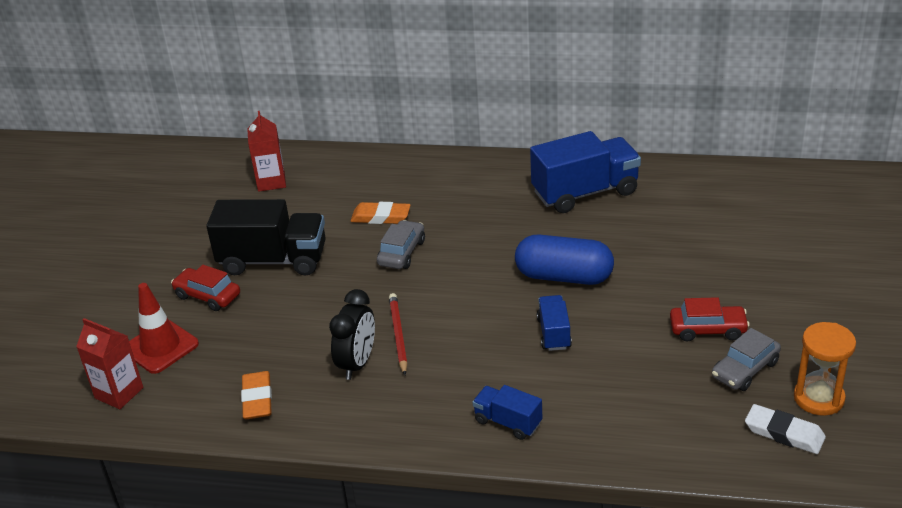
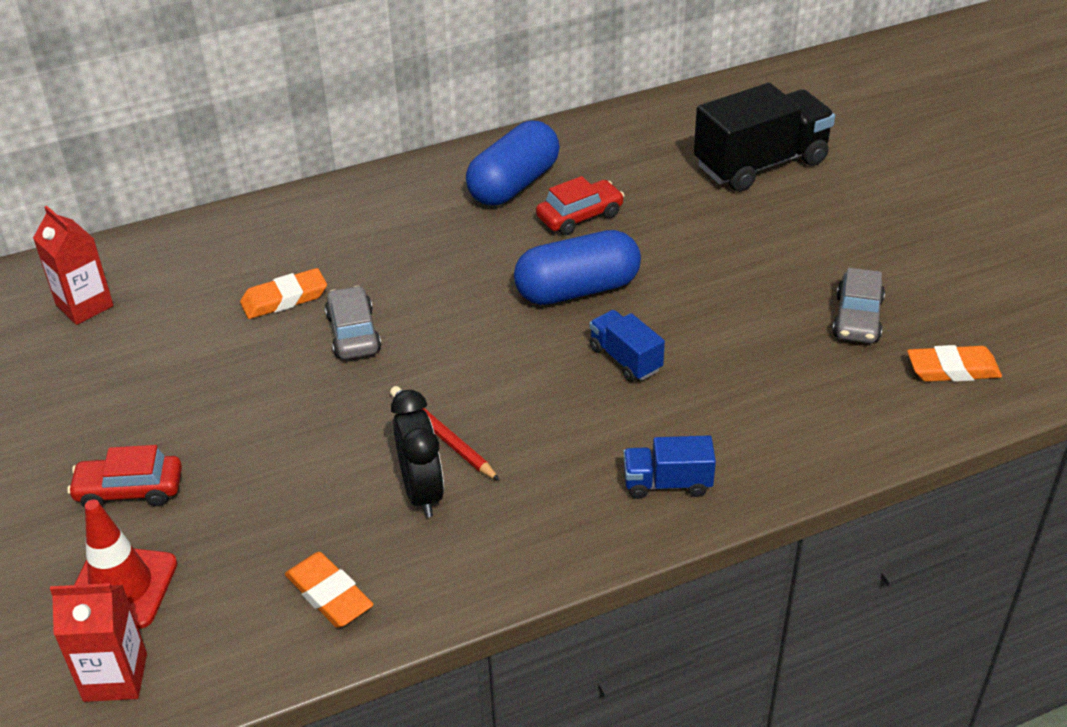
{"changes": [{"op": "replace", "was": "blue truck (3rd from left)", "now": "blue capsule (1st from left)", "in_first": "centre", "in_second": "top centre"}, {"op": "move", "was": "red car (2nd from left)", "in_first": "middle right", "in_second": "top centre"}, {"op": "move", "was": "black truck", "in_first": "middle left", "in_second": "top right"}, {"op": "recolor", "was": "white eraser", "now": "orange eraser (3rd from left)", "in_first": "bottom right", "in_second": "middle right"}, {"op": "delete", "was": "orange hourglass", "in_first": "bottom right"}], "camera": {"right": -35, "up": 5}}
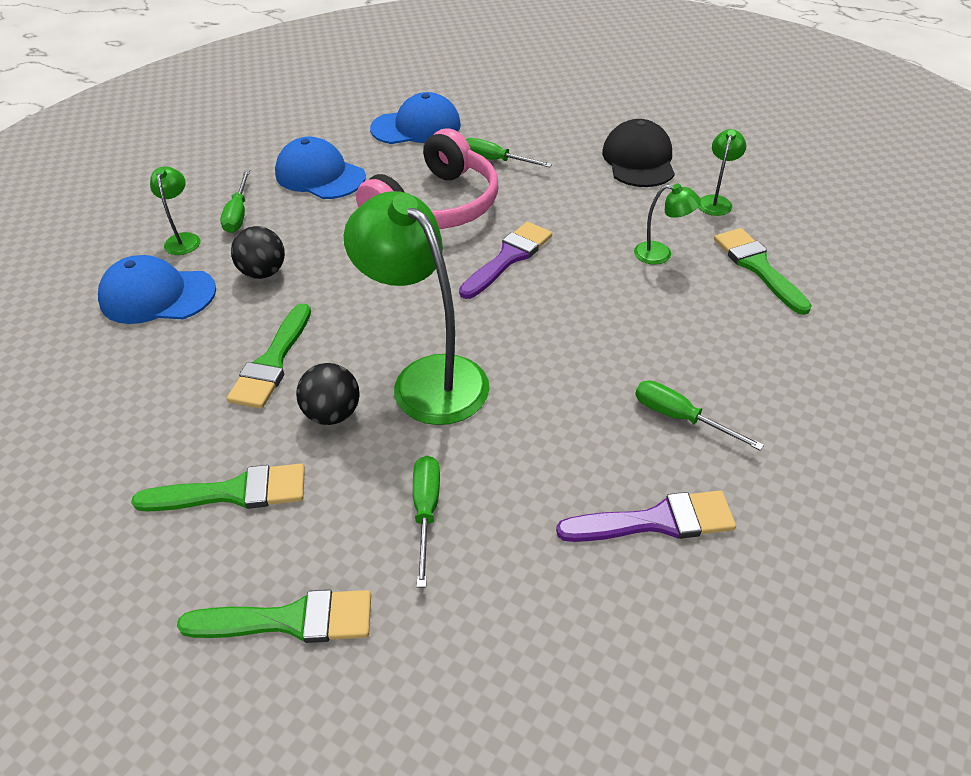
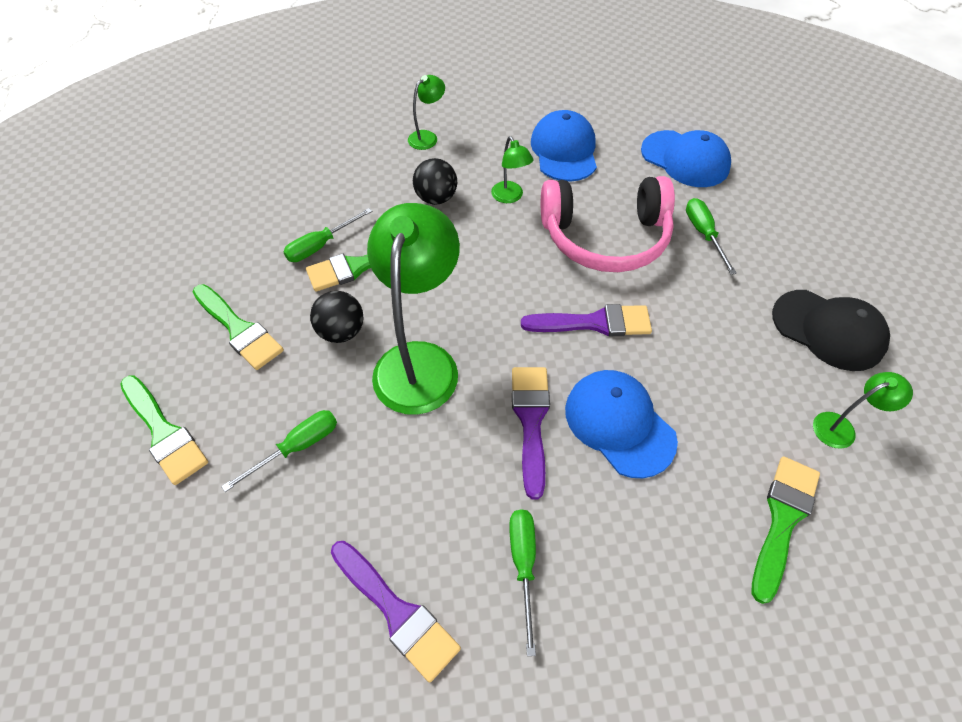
{"changes": [{"op": "move", "was": "green screwdriver (1st from left in the first image)", "now": "green screwdriver (2nd from left)", "in_first": "top left", "in_second": "top centre"}, {"op": "move", "was": "green lamp (3rd from left)", "in_first": "top right", "in_second": "top centre"}, {"op": "insert", "now": "purple brush (2nd from left)", "in_second": "centre"}, {"op": "move", "was": "blue cap (1st from left in the first image)", "now": "blue cap (2nd from left)", "in_first": "middle left", "in_second": "centre"}, {"op": "rotate", "was": "black cap", "in_first": "top centre", "in_second": "middle right", "clockwise": 75}], "camera": {"right": 50, "up": 10}}
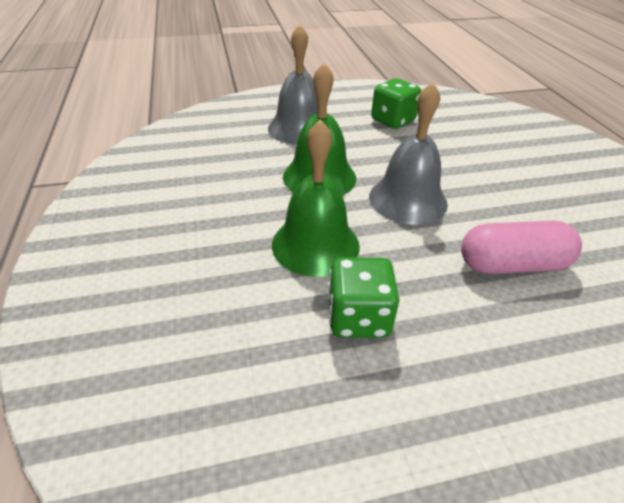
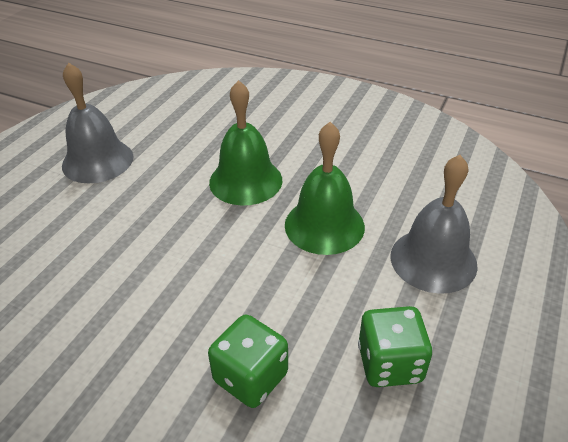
{"changes": [{"op": "move", "was": "grey bell (2nd from left in the first image)", "now": "grey bell (1st from left)", "in_first": "top centre", "in_second": "top left"}, {"op": "move", "was": "green dice (1st from left)", "in_first": "centre", "in_second": "bottom centre"}, {"op": "delete", "was": "pink capsule", "in_first": "middle right"}], "camera": {"right": 130, "up": 0}}
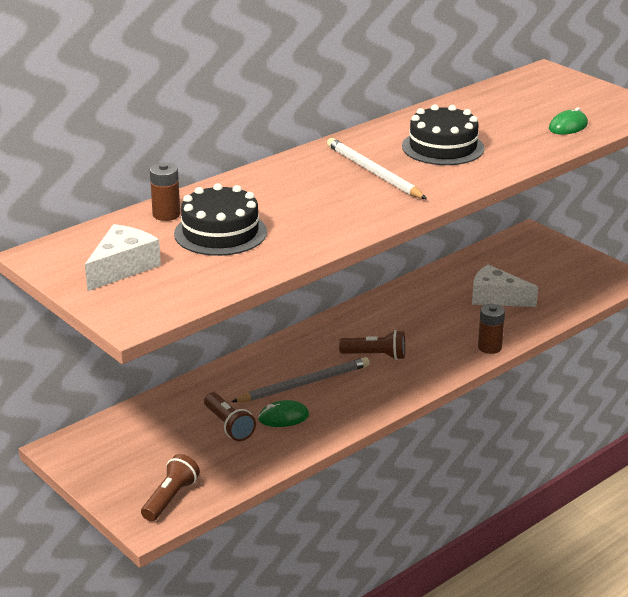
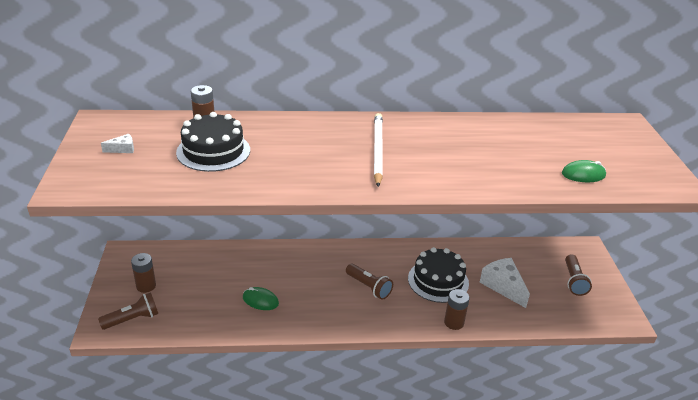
{"changes": [{"op": "resize", "was": "white cheese (1st from left)", "in_first": "middle left", "in_second": "middle left", "ratio": 0.48}, {"op": "insert", "now": "brown battery (1st from left)", "in_second": "bottom left"}, {"op": "move", "was": "black cake (2nd from left)", "in_first": "top right", "in_second": "bottom centre"}, {"op": "move", "was": "brown flashlight (2nd from left in the first image)", "now": "brown flashlight (3rd from left)", "in_first": "bottom centre", "in_second": "bottom right"}, {"op": "delete", "was": "grey pencil", "in_first": "centre"}], "camera": {"right": 35, "up": 5}}
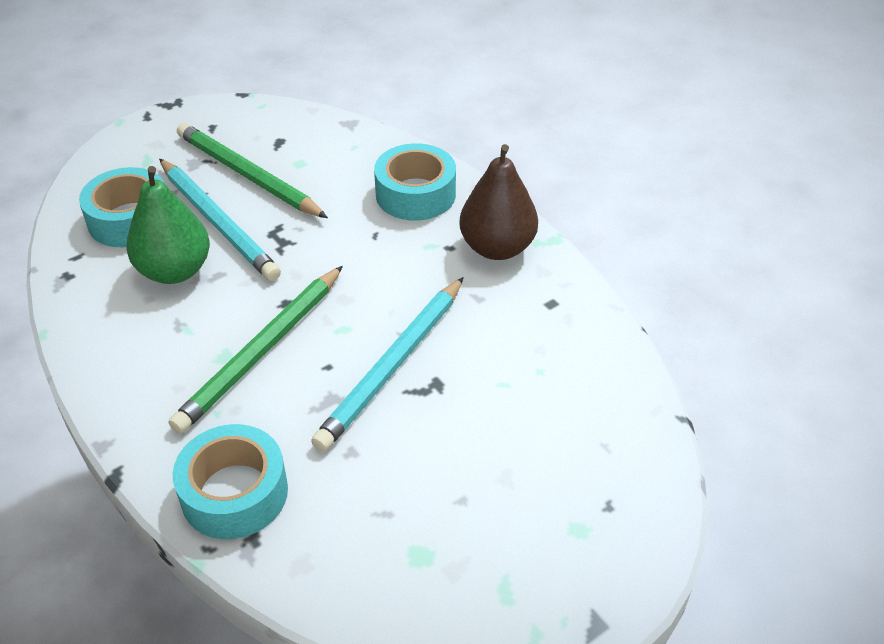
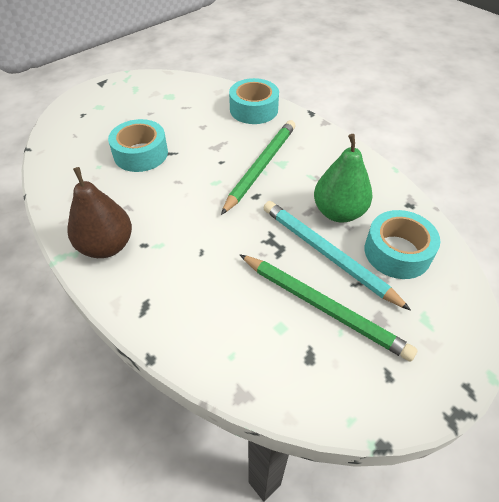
{"changes": [{"op": "move", "was": "turquoise tape (3rd from left in the first image)", "now": "turquoise tape (1st from left)", "in_first": "top centre", "in_second": "top left"}, {"op": "delete", "was": "turquoise pencil (2nd from left)", "in_first": "centre"}], "camera": {"right": 175, "up": 5}}
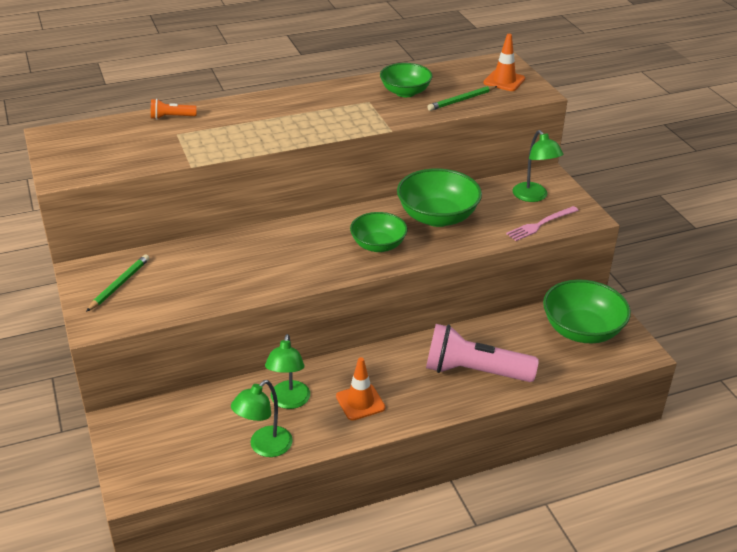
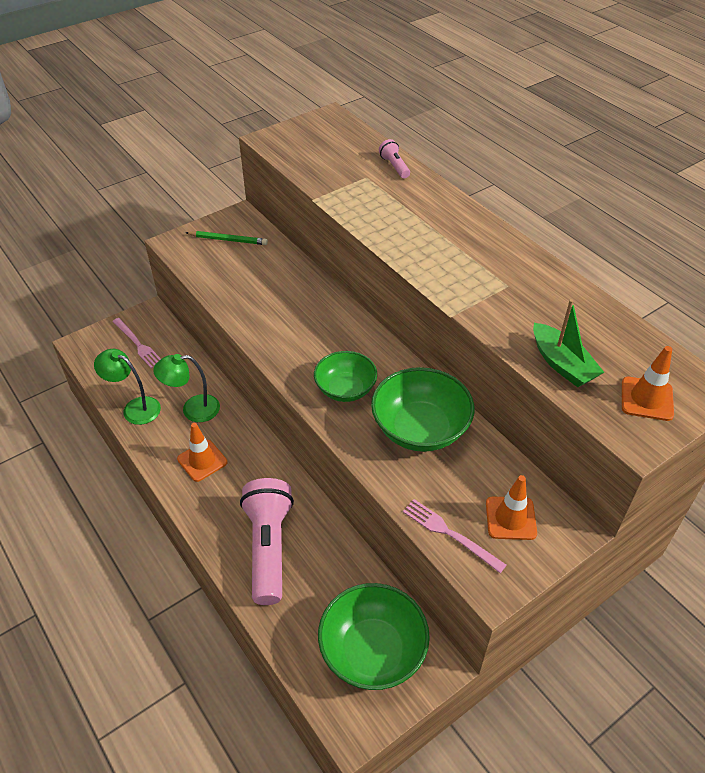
{"changes": [{"op": "insert", "now": "pink fork (1st from left)", "in_second": "middle left"}, {"op": "recolor", "was": "orange flashlight", "now": "pink flashlight (2nd from left)", "in_first": "top left", "in_second": "top centre"}, {"op": "replace", "was": "green lamp (3rd from left)", "now": "orange traffic cone (2nd from left)", "in_first": "top right", "in_second": "middle right"}, {"op": "replace", "was": "green pencil (2nd from left)", "now": "green boat", "in_first": "top centre", "in_second": "middle right"}, {"op": "delete", "was": "green bowl (2nd from left)", "in_first": "top centre"}], "camera": {"right": 75, "up": 10}}
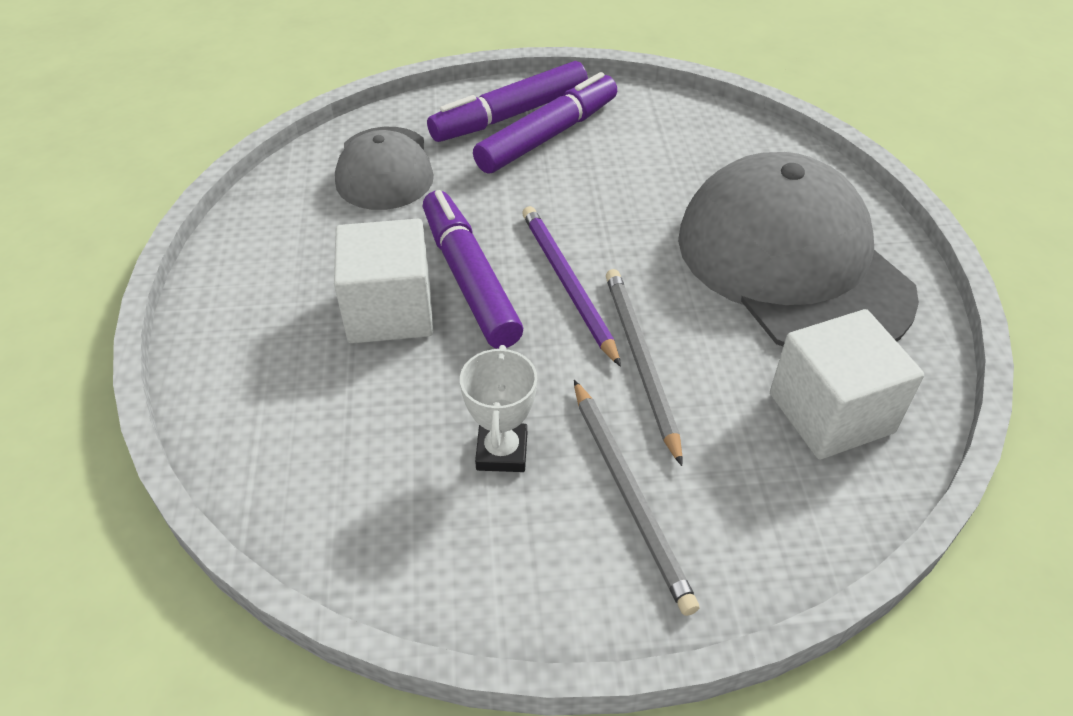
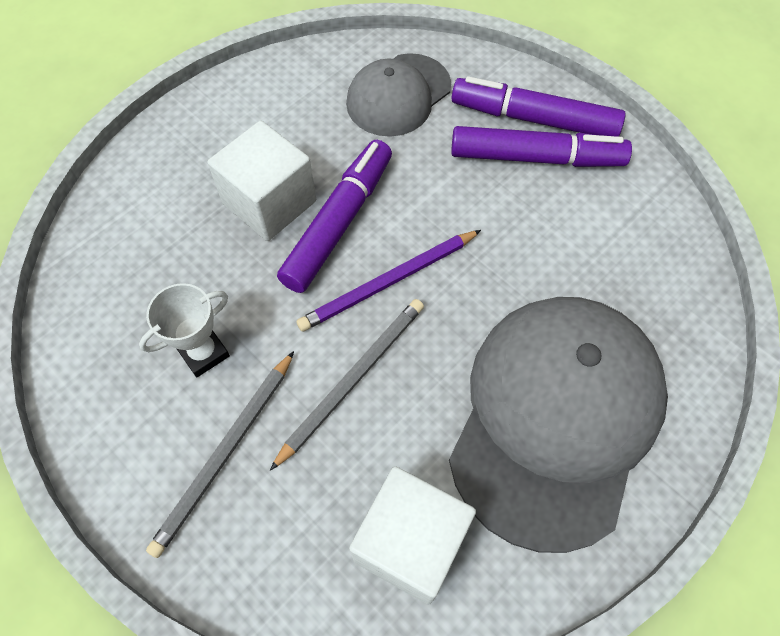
{"changes": [{"op": "rotate", "was": "purple pencil", "in_first": "centre", "in_second": "centre", "clockwise": -150}], "camera": {"right": 50, "up": 15}}
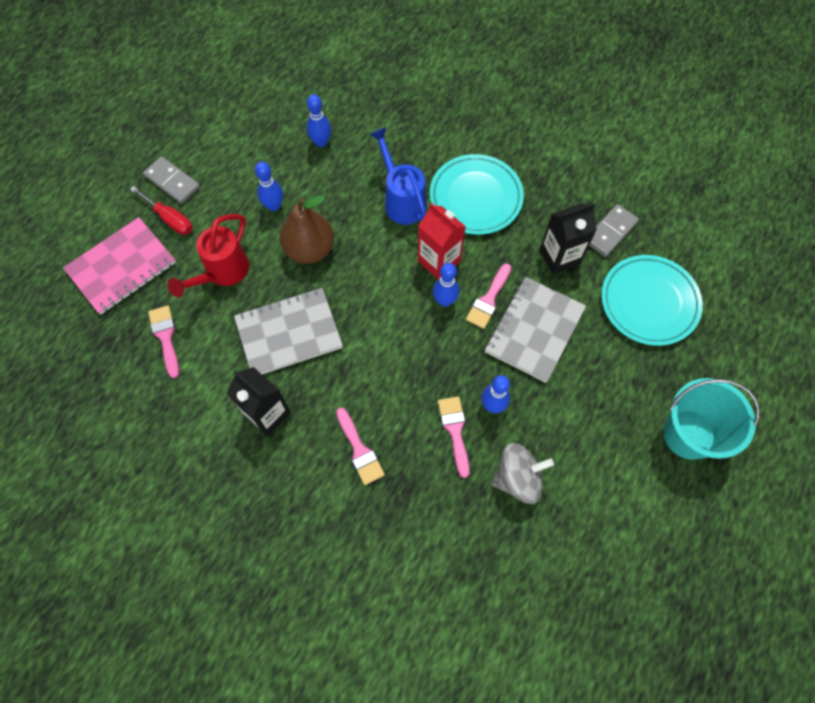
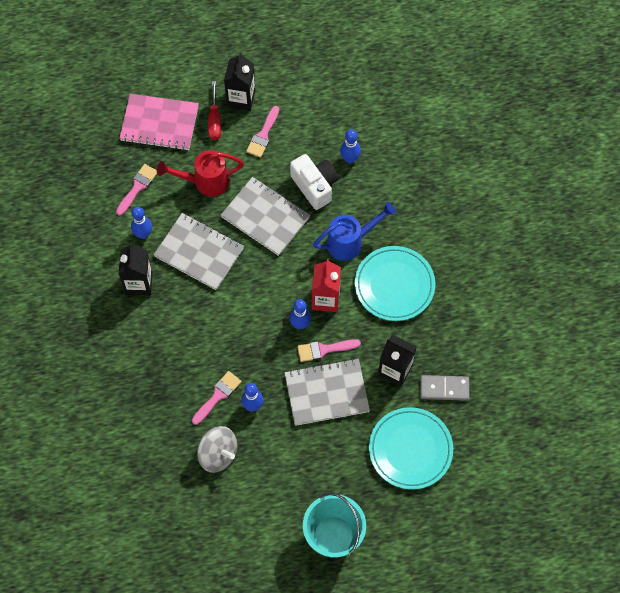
{"changes": [{"op": "move", "was": "blue bowling pin (1st from left)", "in_first": "top left", "in_second": "middle left"}, {"op": "replace", "was": "brown pear", "now": "grey notebook (2nd from left)", "in_first": "top centre", "in_second": "centre"}, {"op": "replace", "was": "grey domino (1st from left)", "now": "black carton (2nd from left)", "in_first": "top left", "in_second": "top centre"}, {"op": "move", "was": "pink brush (2nd from left in the first image)", "now": "pink brush (3rd from left)", "in_first": "centre", "in_second": "top centre"}, {"op": "insert", "now": "white camera", "in_second": "top centre"}, {"op": "rotate", "was": "blue watering can", "in_first": "top centre", "in_second": "centre", "clockwise": 45}], "camera": {"right": 50, "up": 0}}
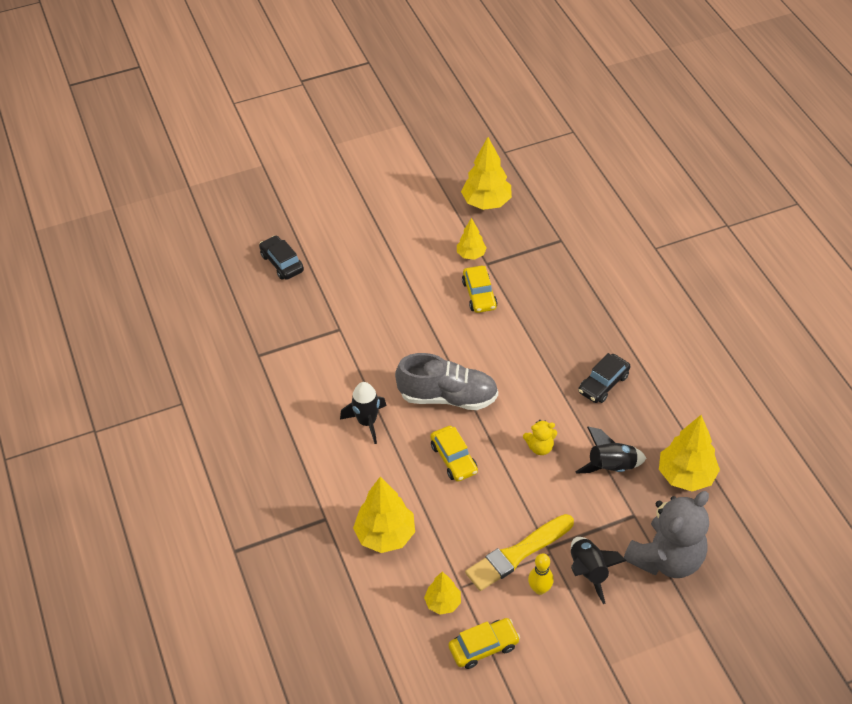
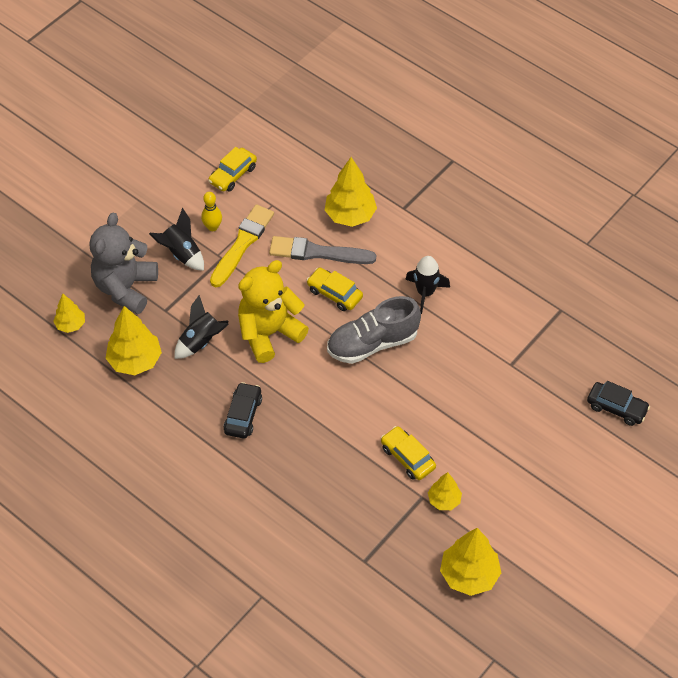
{"changes": [{"op": "move", "was": "yellow tree (2nd from left in the first image)", "now": "yellow tree (1st from left)", "in_first": "bottom centre", "in_second": "middle left"}, {"op": "resize", "was": "yellow teddy bear", "in_first": "centre", "in_second": "centre", "ratio": 2.24}, {"op": "insert", "now": "grey brush", "in_second": "centre"}], "camera": {"right": 150, "up": 5}}
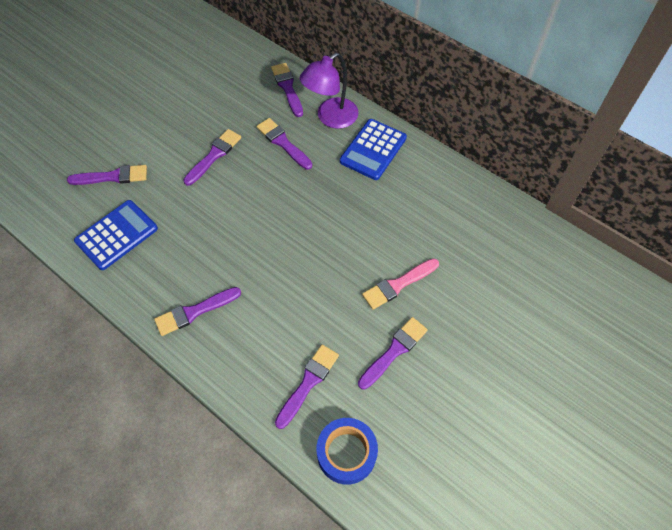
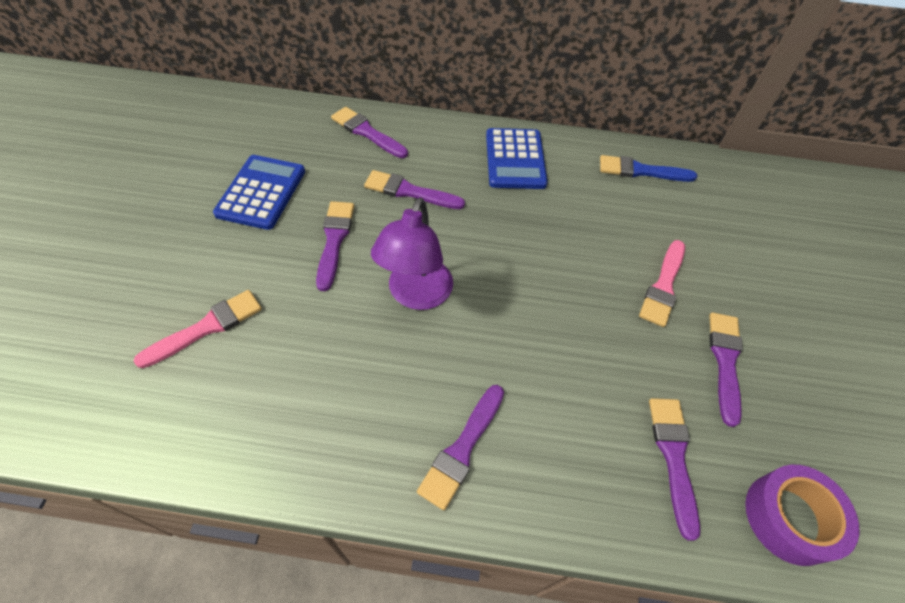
{"changes": [{"op": "recolor", "was": "purple brush (1st from left)", "now": "pink brush (1st from left)", "in_first": "top left", "in_second": "middle left"}, {"op": "move", "was": "blue calculator (1st from left)", "in_first": "middle left", "in_second": "top left"}, {"op": "move", "was": "purple lamp", "in_first": "top centre", "in_second": "centre"}, {"op": "insert", "now": "blue brush", "in_second": "top right"}, {"op": "recolor", "was": "blue tape", "now": "purple tape", "in_first": "bottom centre", "in_second": "bottom right"}], "camera": {"right": -35, "up": -5}}
